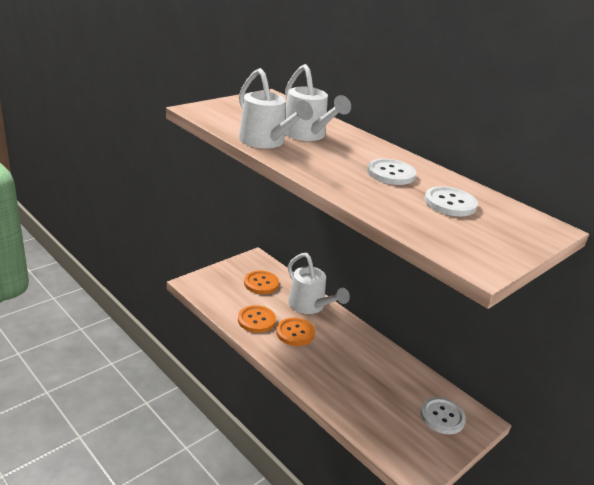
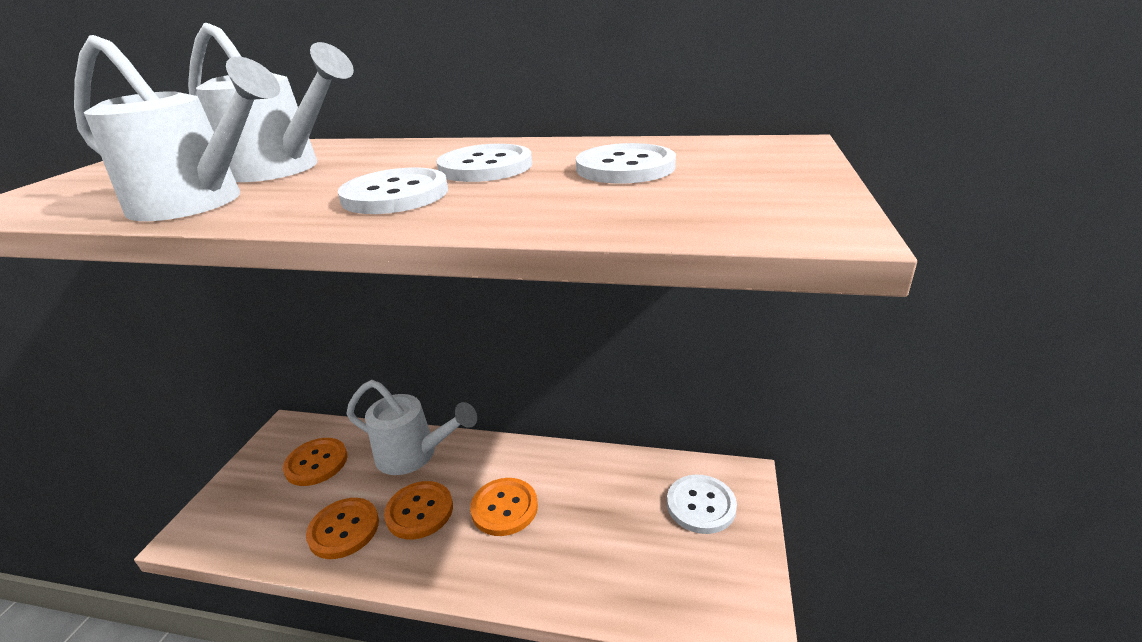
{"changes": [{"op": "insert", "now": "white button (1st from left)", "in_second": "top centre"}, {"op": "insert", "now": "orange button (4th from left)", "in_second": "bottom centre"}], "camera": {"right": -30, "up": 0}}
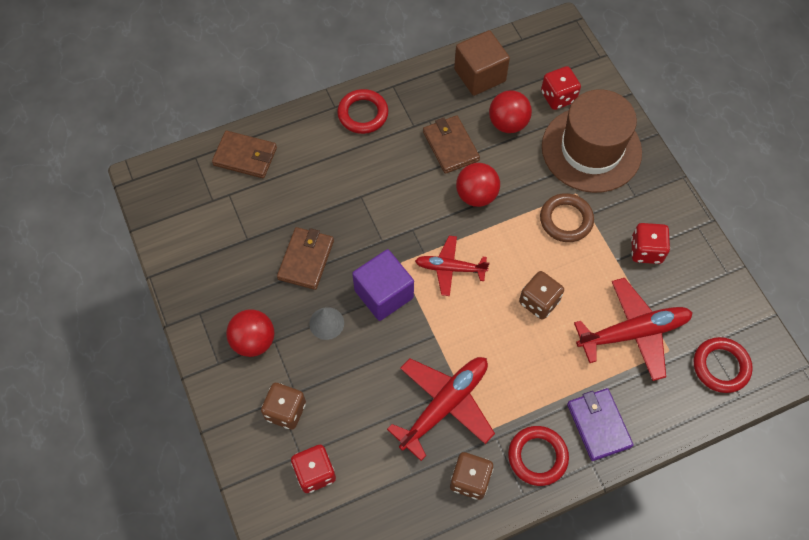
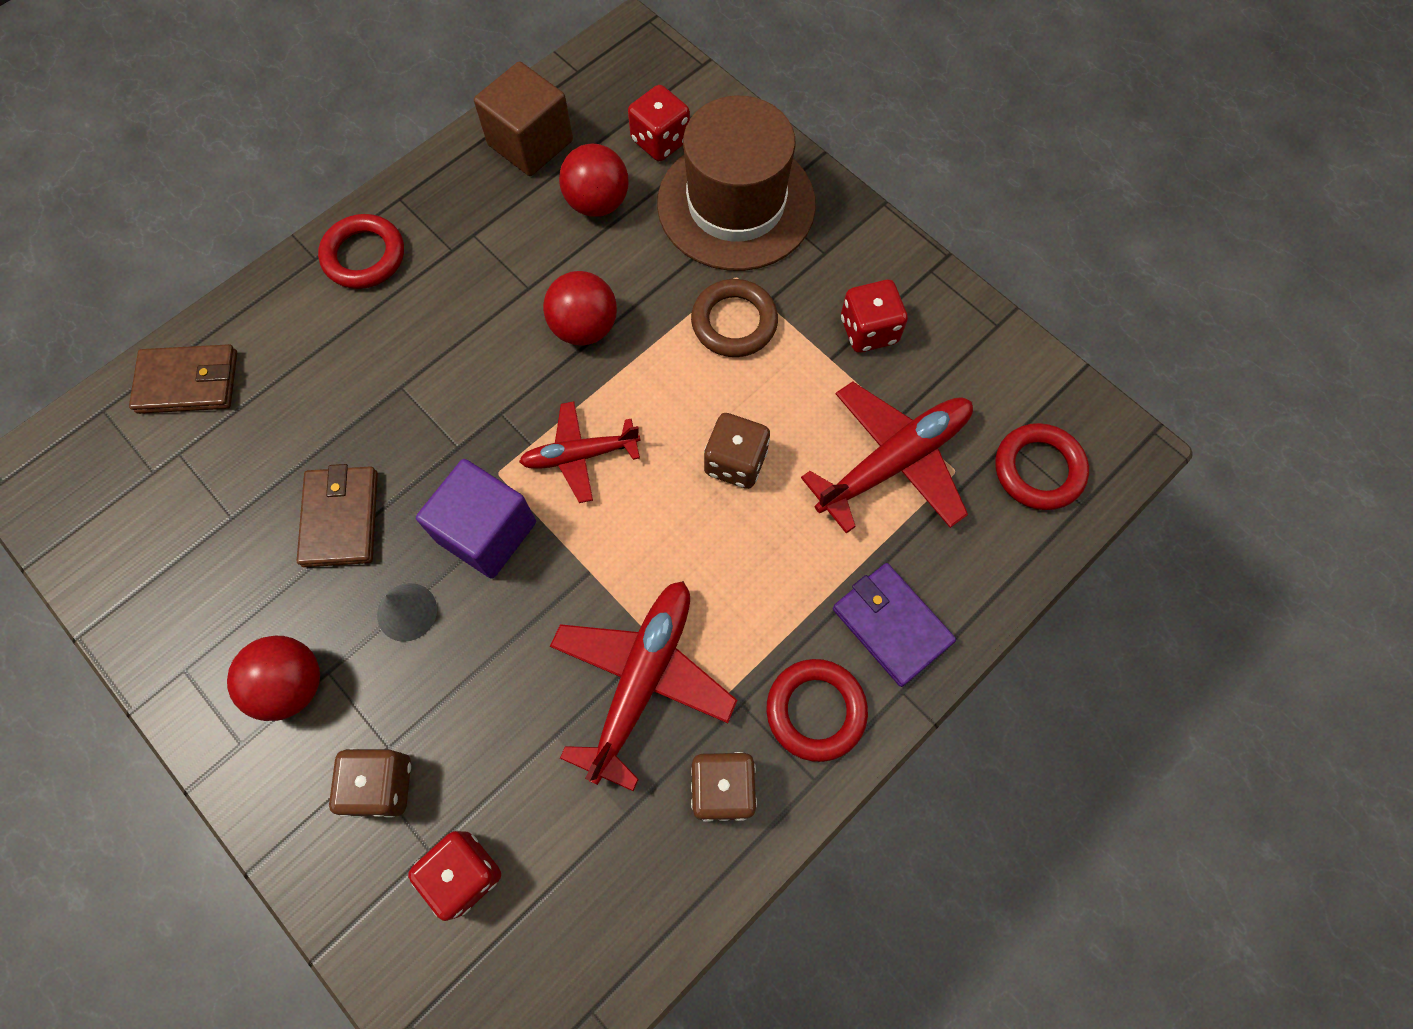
{"changes": [{"op": "delete", "was": "brown wallet (3rd from left)", "in_first": "top centre"}], "camera": {"right": -20, "up": 5}}
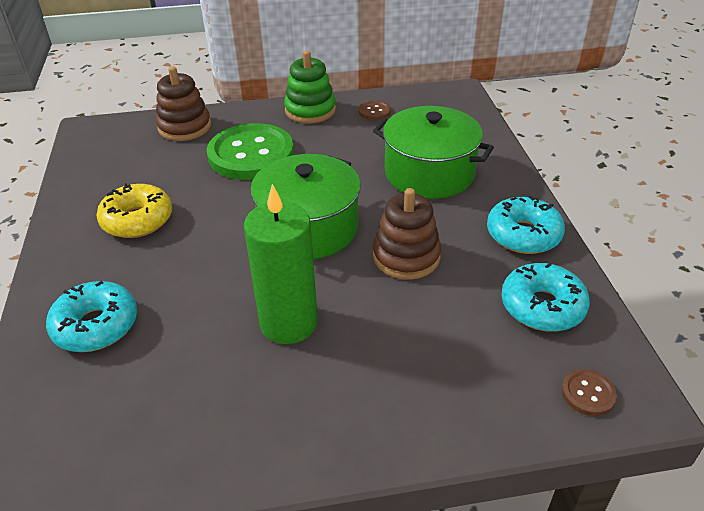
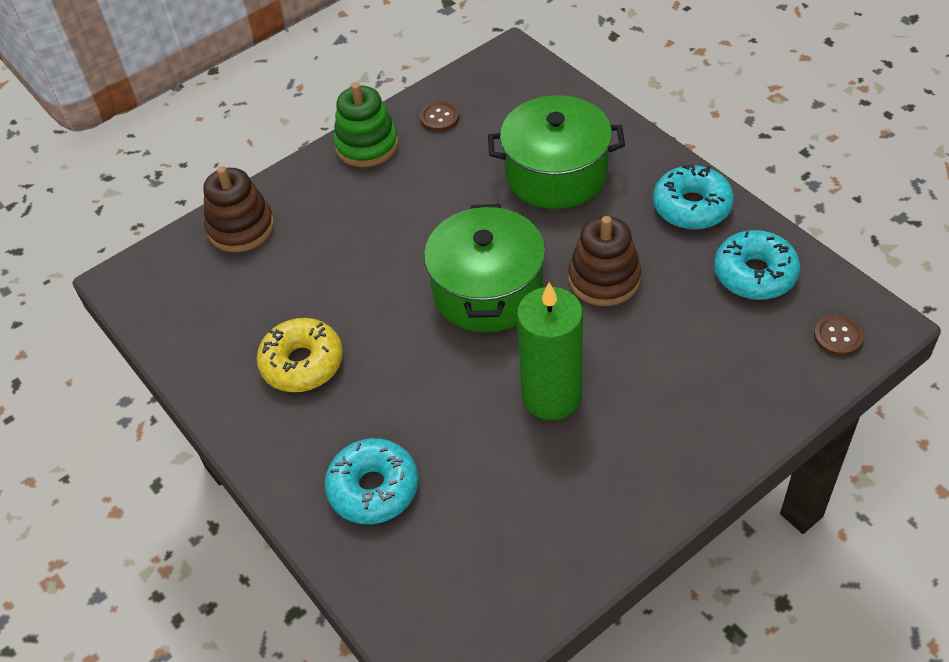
{"changes": [{"op": "delete", "was": "green button", "in_first": "top centre"}], "camera": {"right": -25, "up": 10}}
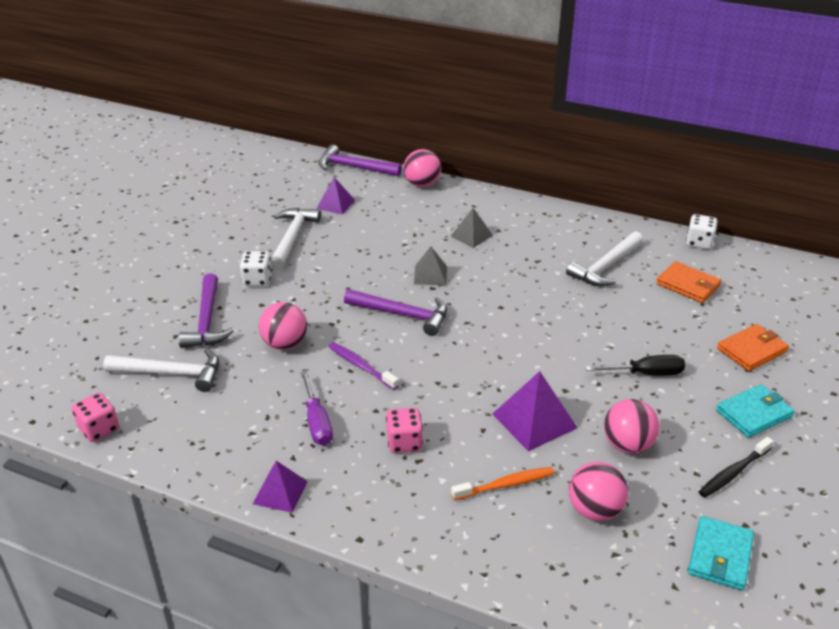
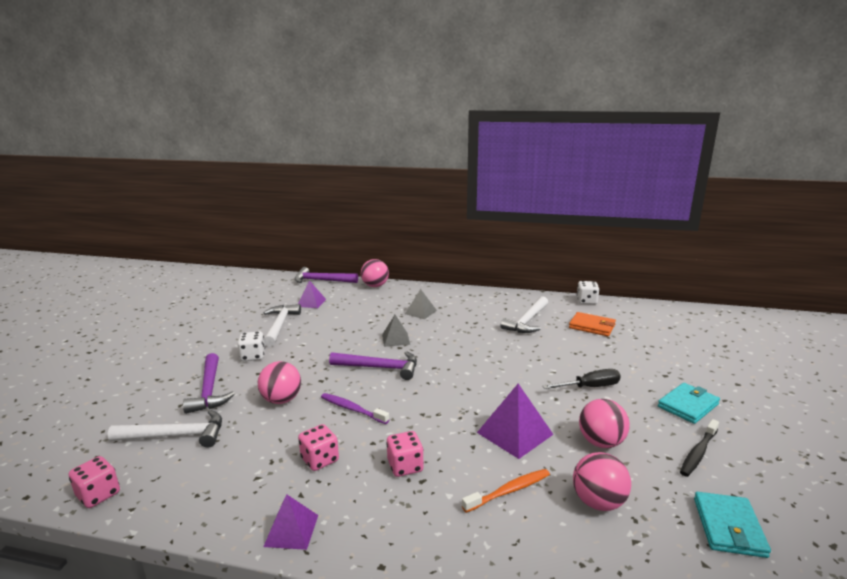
{"changes": [{"op": "replace", "was": "purple screwdriver", "now": "pink dice (2nd from left)", "in_first": "centre", "in_second": "bottom centre"}, {"op": "delete", "was": "orange wallet (2nd from left)", "in_first": "middle right"}], "camera": {"right": -10, "up": -15}}
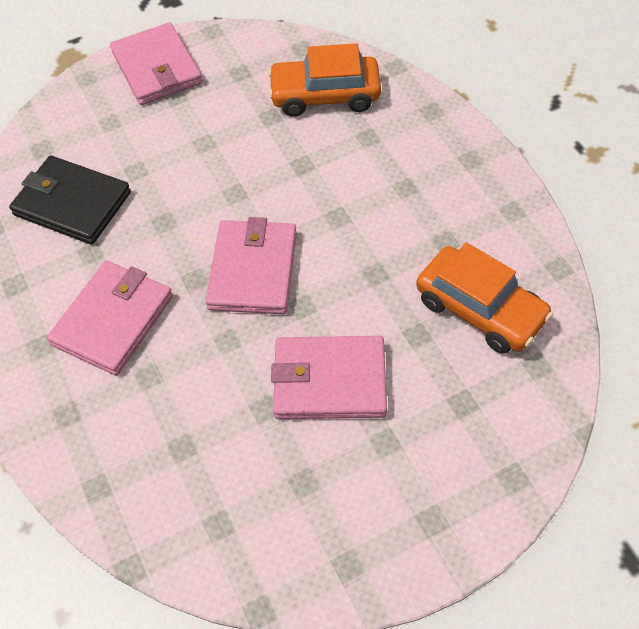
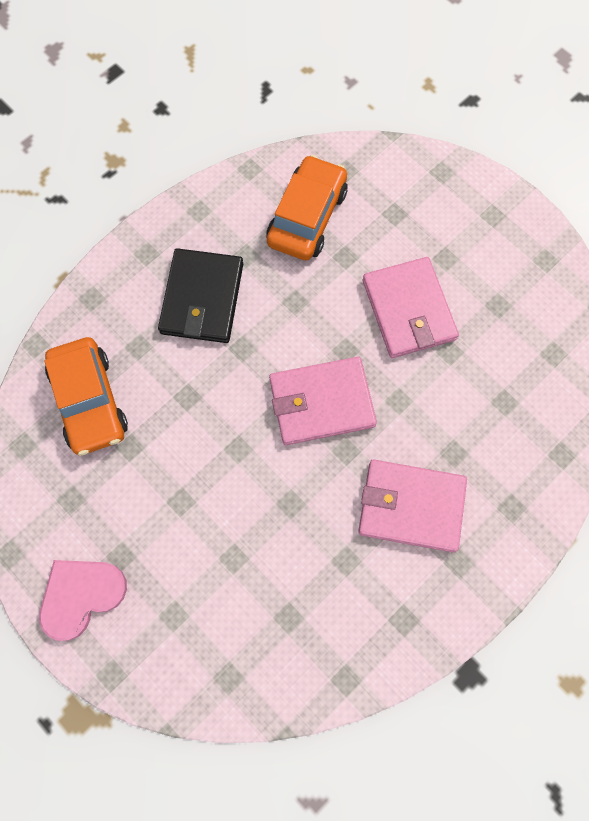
{"changes": [{"op": "replace", "was": "pink wallet (2nd from left)", "now": "pink heart", "in_first": "top left", "in_second": "bottom left"}, {"op": "move", "was": "black wallet", "in_first": "top left", "in_second": "centre"}], "camera": {"right": -110, "up": 15}}
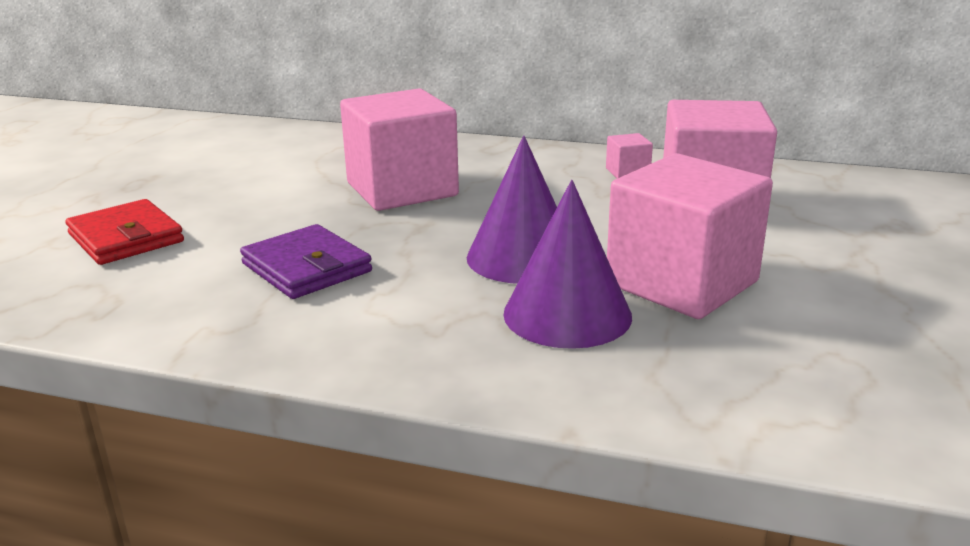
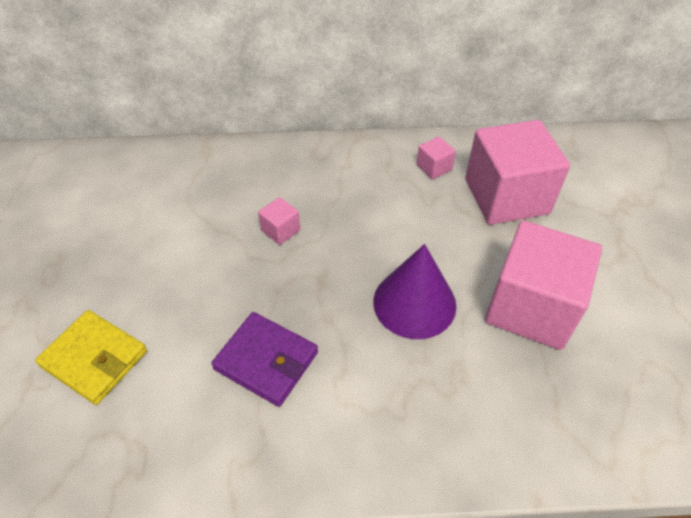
{"changes": [{"op": "recolor", "was": "red wallet", "now": "yellow wallet", "in_first": "middle left", "in_second": "bottom left"}, {"op": "resize", "was": "pink cube (1st from left)", "in_first": "top centre", "in_second": "centre", "ratio": 0.41}, {"op": "delete", "was": "purple cone (2nd from left)", "in_first": "centre"}], "camera": {"right": -20, "up": 25}}
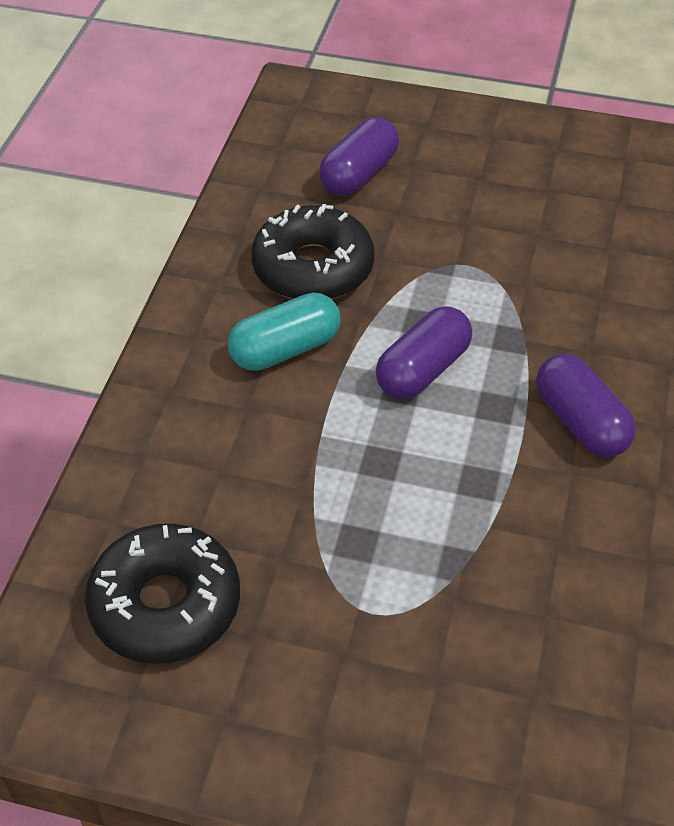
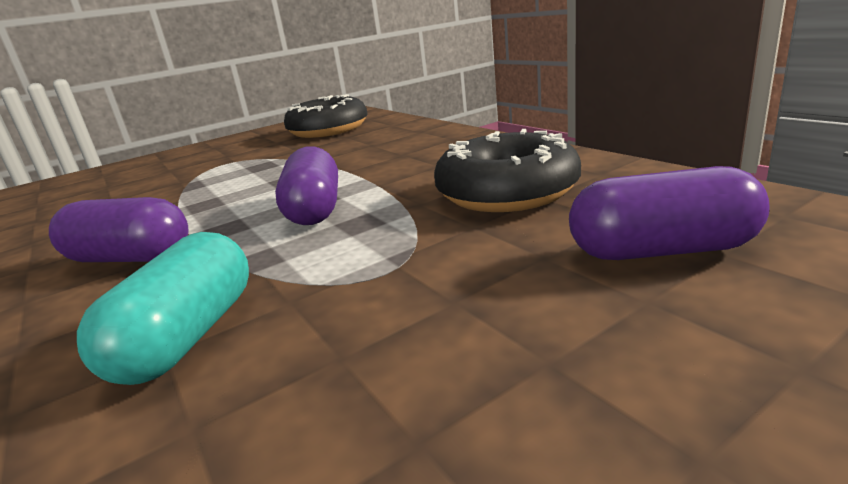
{"changes": [{"op": "move", "was": "turquoise capsule", "in_first": "centre", "in_second": "middle left"}, {"op": "rotate", "was": "purple capsule (1st from left in the first image)", "in_first": "top centre", "in_second": "middle right", "clockwise": -75}], "camera": {"right": 135, "up": -25}}
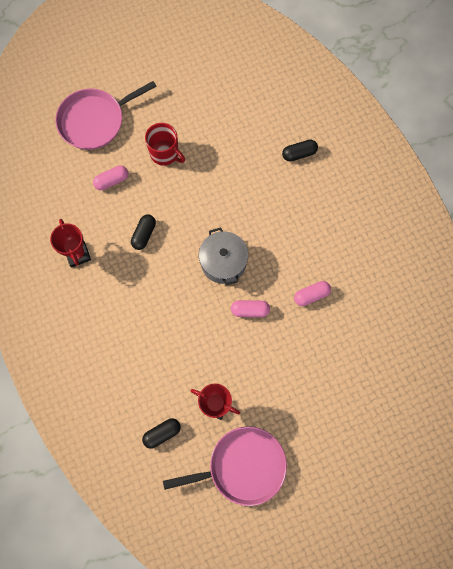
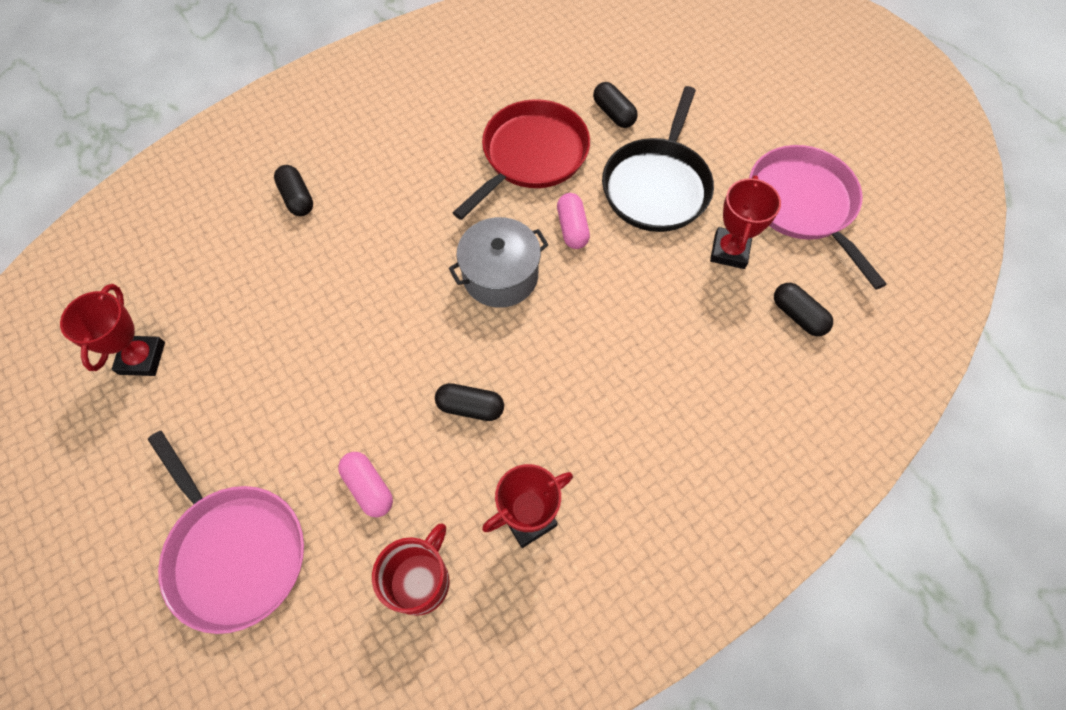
{"changes": [{"op": "insert", "now": "red trophy (1st from left)", "in_second": "middle left"}, {"op": "move", "was": "red mug", "in_first": "top centre", "in_second": "bottom centre"}, {"op": "replace", "was": "pink capsule (3rd from left)", "now": "red pan", "in_first": "middle right", "in_second": "top centre"}, {"op": "insert", "now": "black capsule (3rd from left)", "in_second": "top centre"}, {"op": "insert", "now": "black pan", "in_second": "top centre"}], "camera": {"right": -100, "up": -10}}
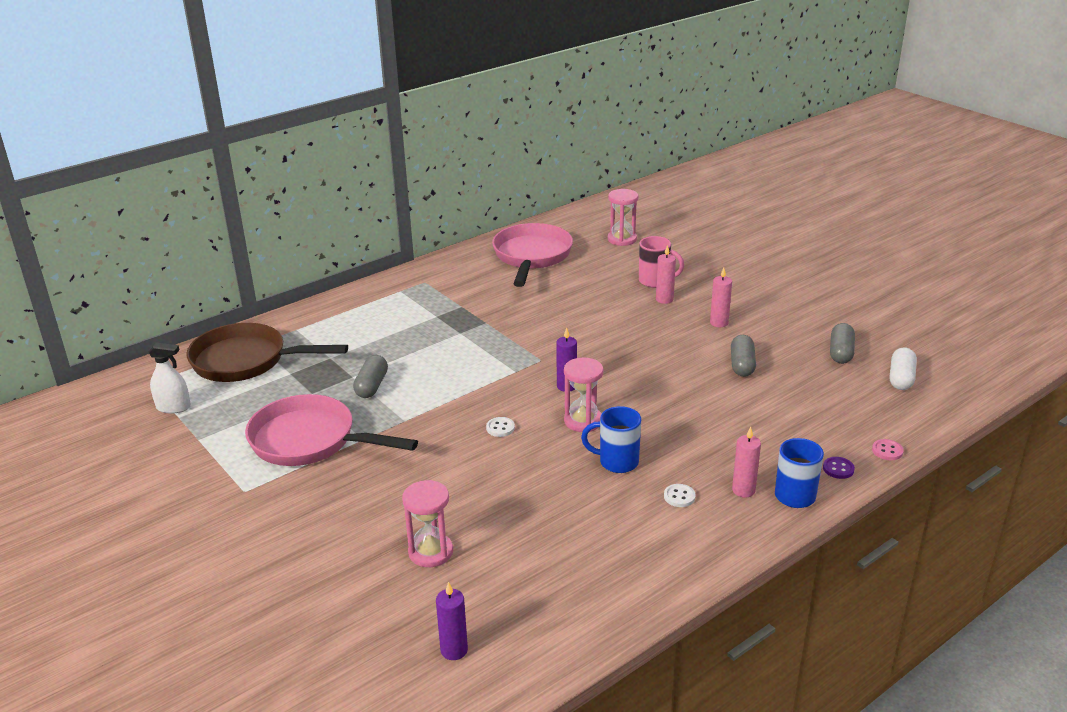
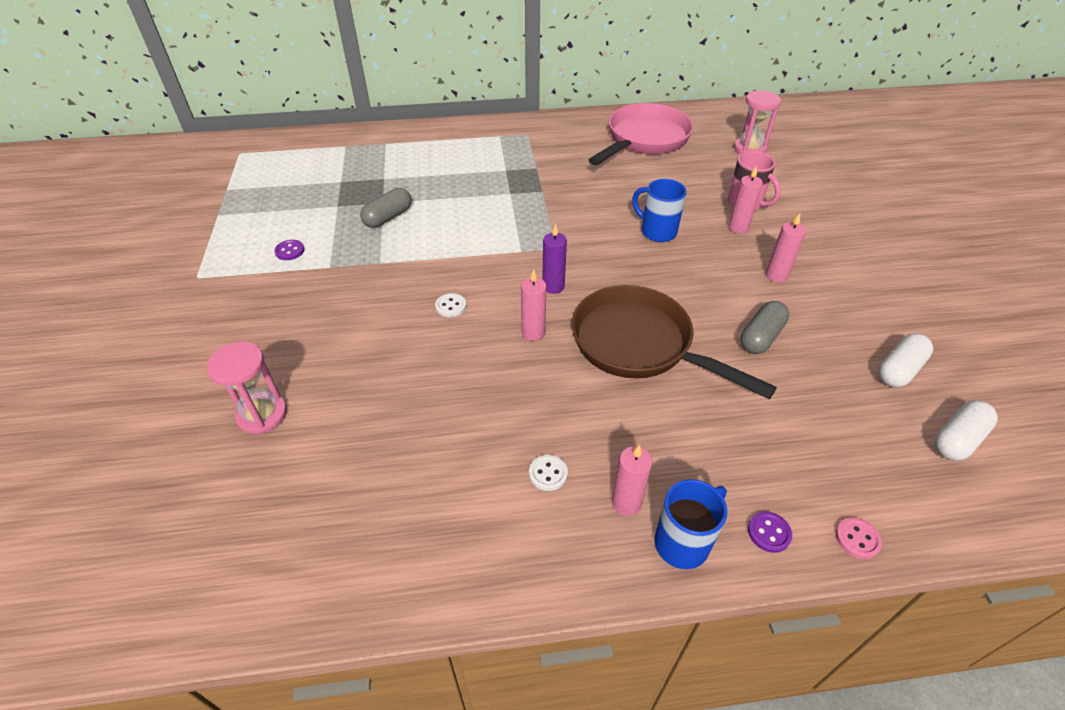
{"changes": [{"op": "replace", "was": "pink pan (1st from left)", "now": "purple button (1st from left)", "in_first": "middle left", "in_second": "middle left"}, {"op": "replace", "was": "pink hourglass (2nd from left)", "now": "pink candle (1st from left)", "in_first": "centre", "in_second": "centre"}, {"op": "move", "was": "brown pan", "in_first": "middle left", "in_second": "centre"}, {"op": "move", "was": "blue mug (1st from left)", "in_first": "centre", "in_second": "top centre"}, {"op": "recolor", "was": "grey capsule (3rd from left)", "now": "white capsule (1st from left)", "in_first": "middle right", "in_second": "middle right"}, {"op": "delete", "was": "white spray bottle", "in_first": "middle left"}, {"op": "delete", "was": "purple candle (1st from left)", "in_first": "bottom centre"}], "camera": {"right": 30, "up": 15}}
